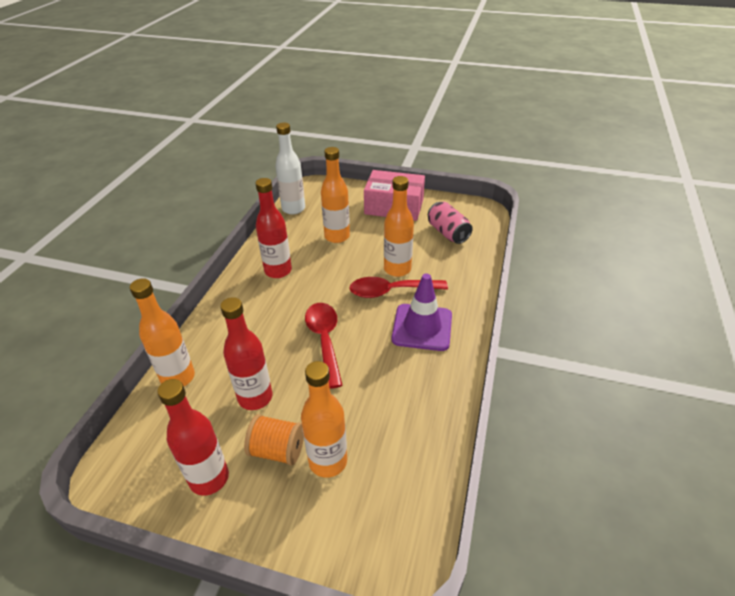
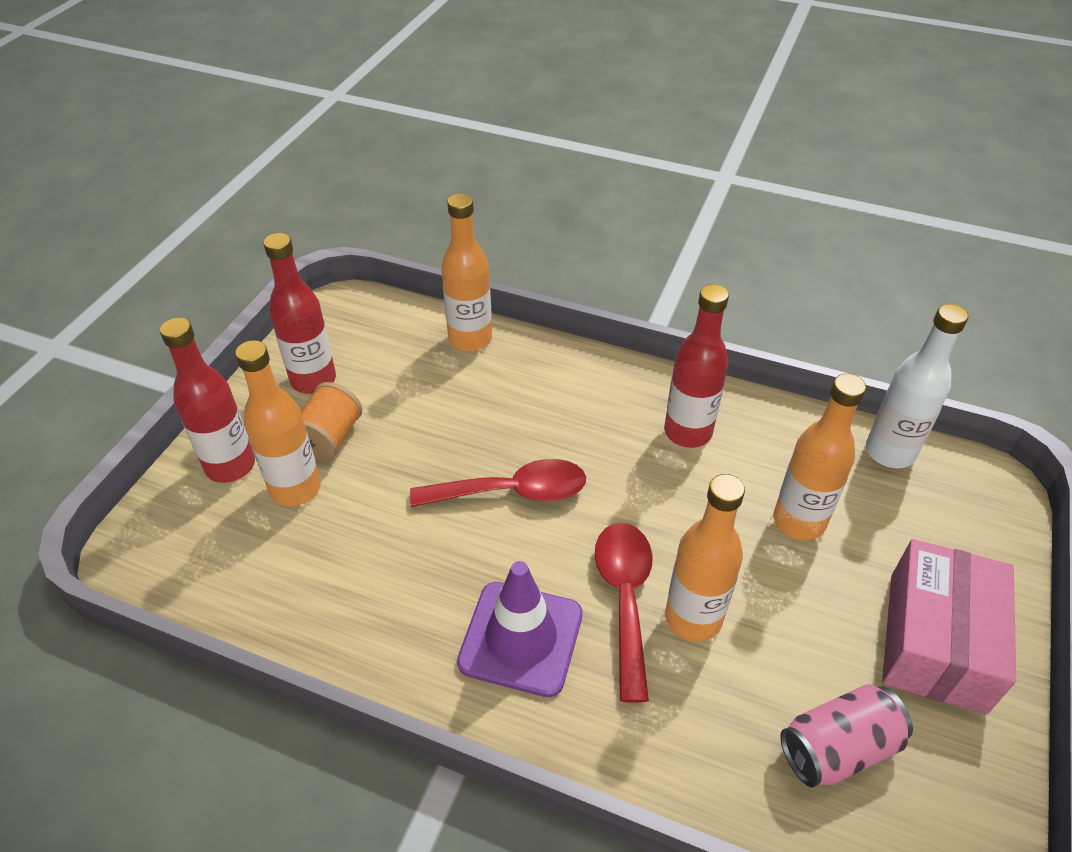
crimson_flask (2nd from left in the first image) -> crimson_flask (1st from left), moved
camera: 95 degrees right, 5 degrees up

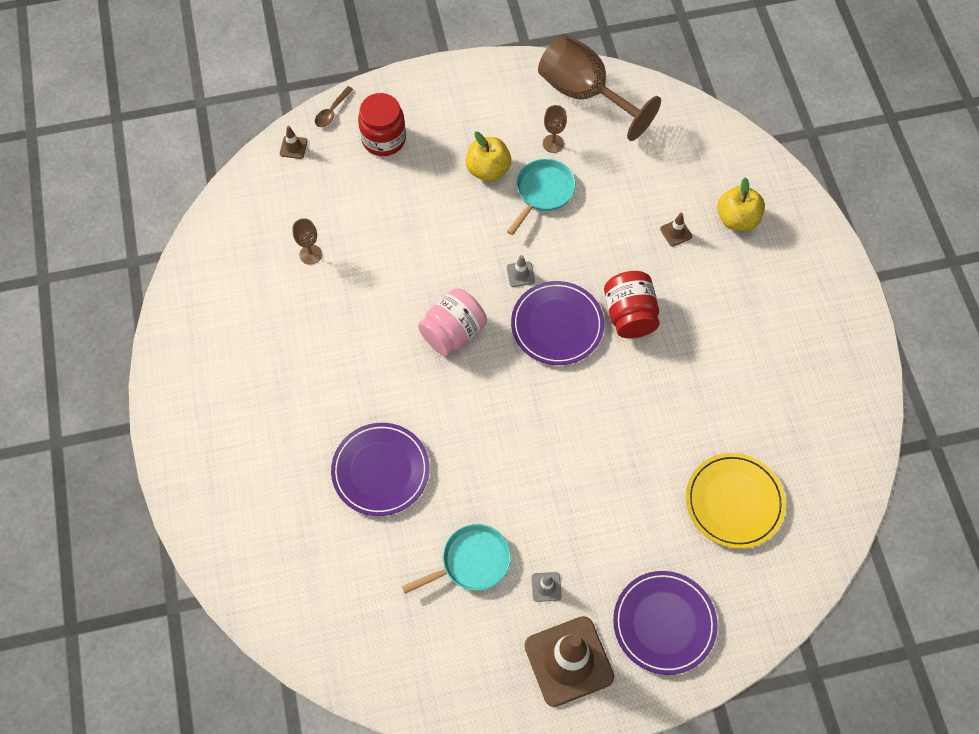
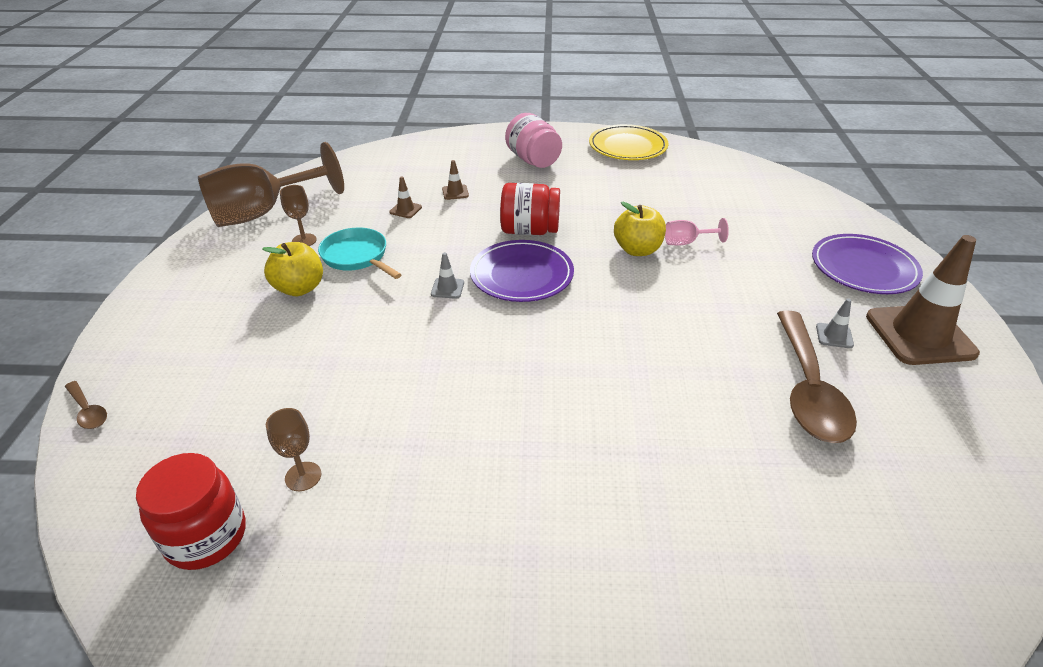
crimson_jam_jar (1st from left), moved
russet_road_cone (1st from left), moved
yellow_toy_apple (2nd from left), moved
pink_jam_jar, moved
violet_plate (1st from left) -> none
yellow_plate, moved
aqua_frying_pan (1st from left) -> russet_teaspoon (2nd from left)
none -> pink_chalice
camera: 75 degrees left, 25 degrees down

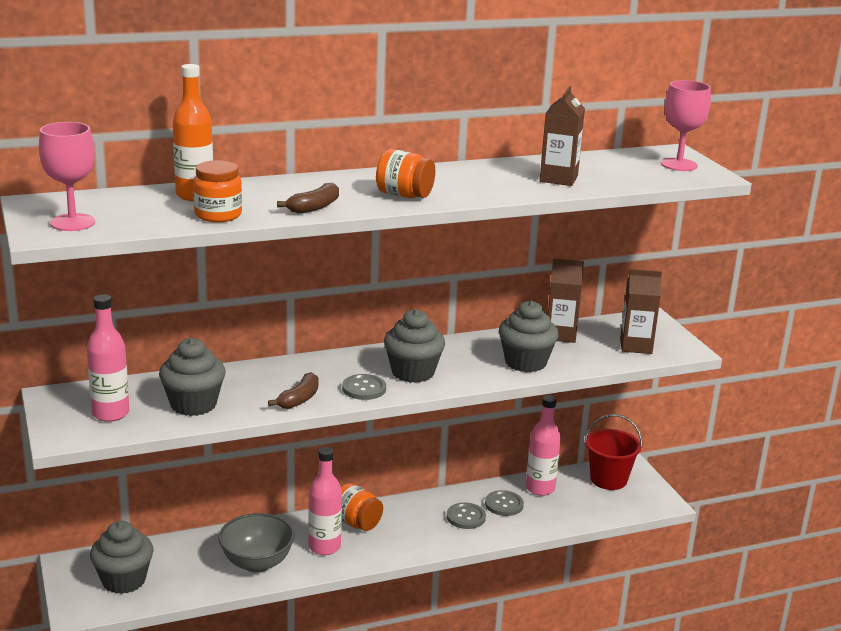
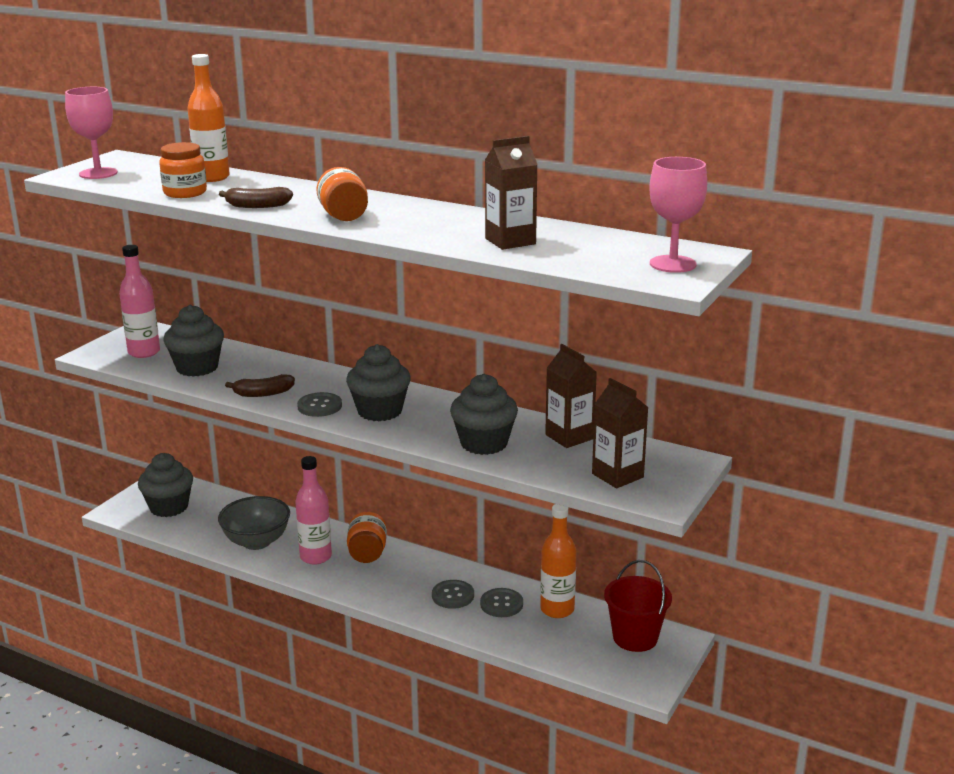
pink_flask (3rd from left) -> bright_orange_flask (2nd from left)
camera: 50 degrees right, 0 degrees up

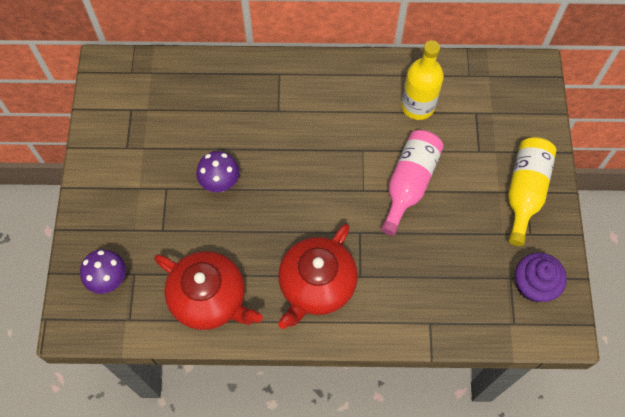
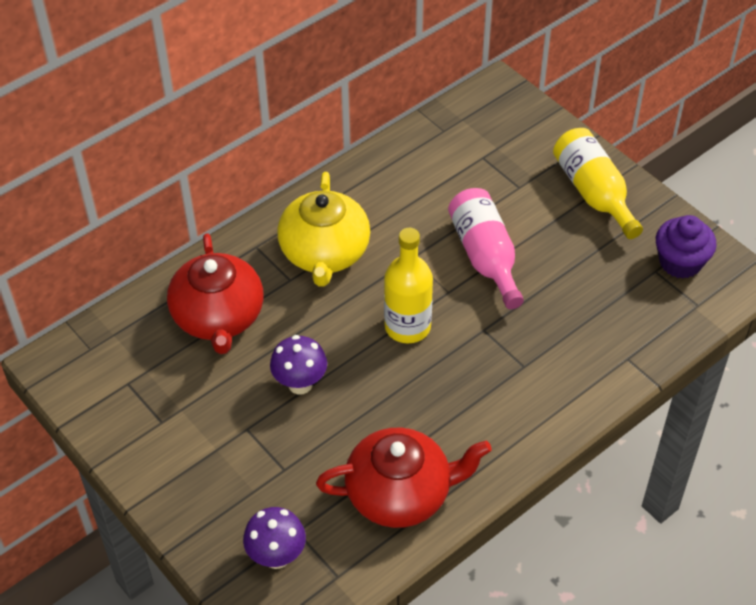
yellow_flask (1st from left), moved
crimson_tea_pot (2nd from left in the first image) -> crimson_tea_pot (1st from left), moved
none -> yellow_tea_pot
camera: 40 degrees left, 15 degrees down

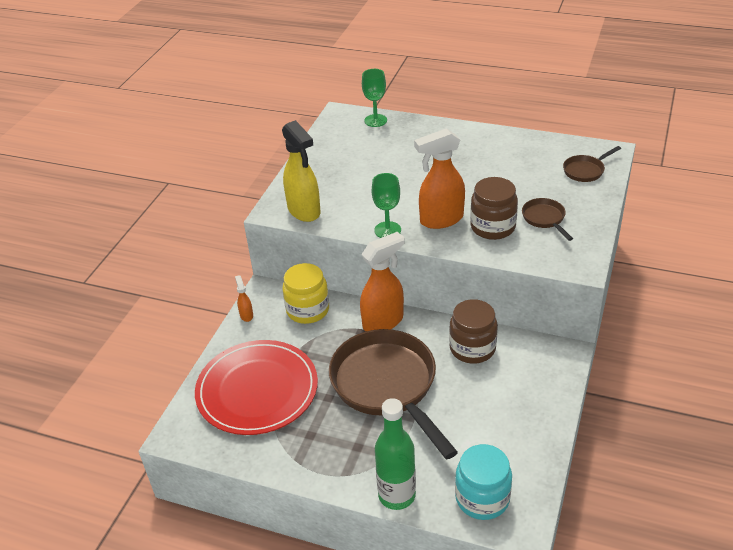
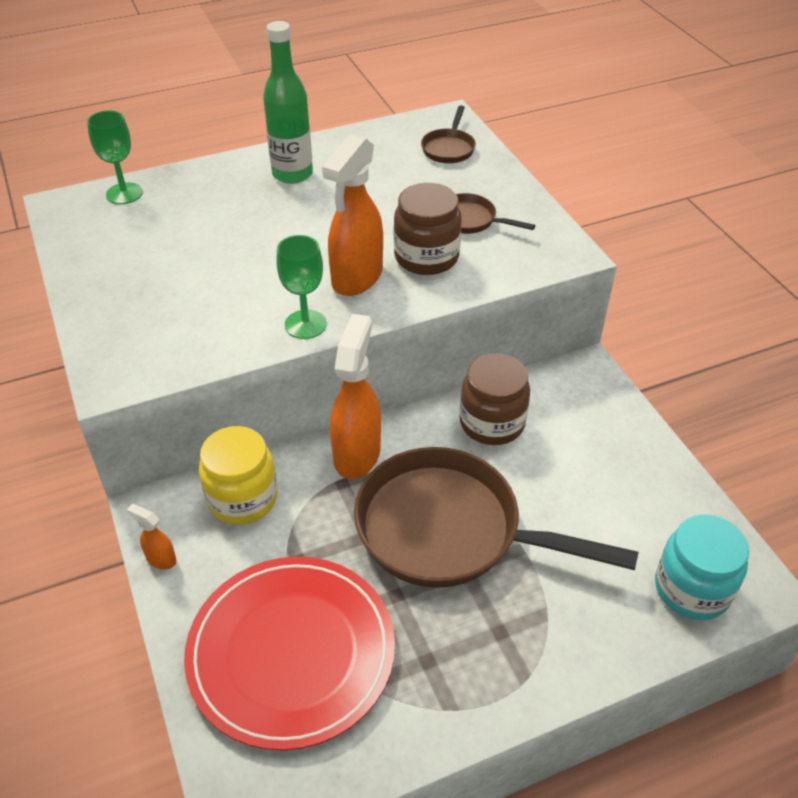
yellow_sprayer -> none
green_flask, moved
camera: 45 degrees left, 5 degrees up

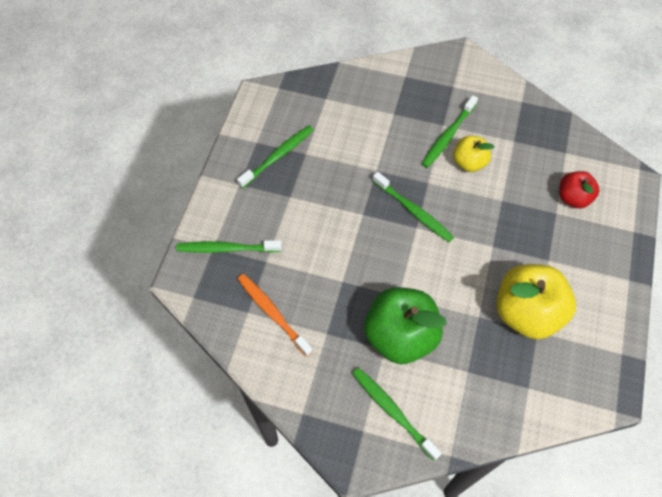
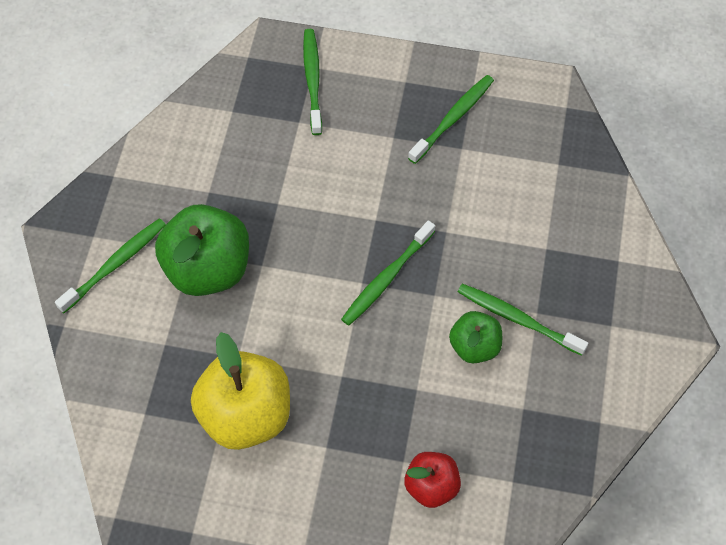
green_tooth_brush (2nd from left in the first image) -> green_tooth_brush (4th from left), 90 degrees counterclockwise
yellow_toy_apple (1st from left) -> green_toy_apple (2nd from left)
bright_orange_tooth_brush -> none
camera: 85 degrees right, 0 degrees up

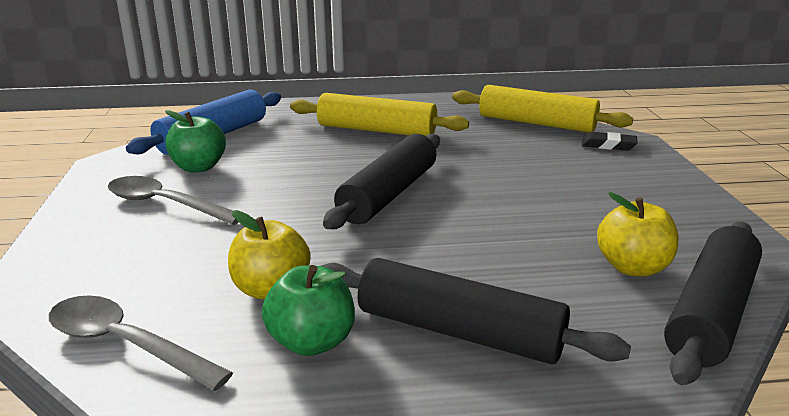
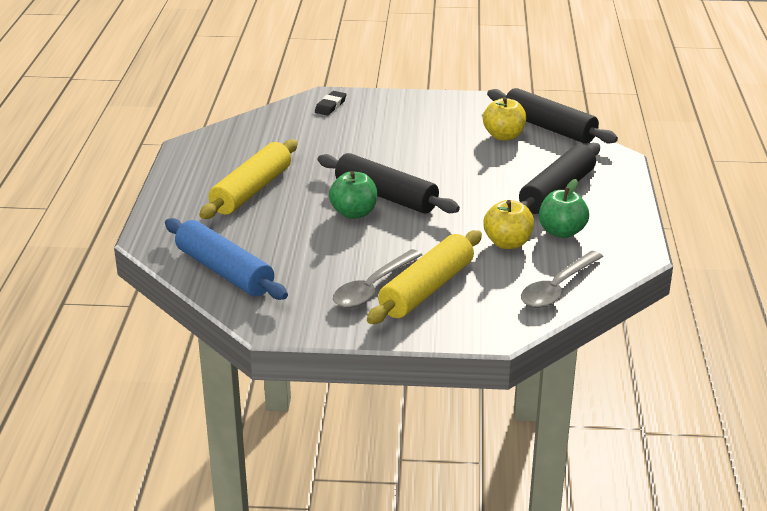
yellow_dough_roller (2nd from left), moved
green_toy_apple (1st from left), moved
camera: 80 degrees left, 5 degrees up

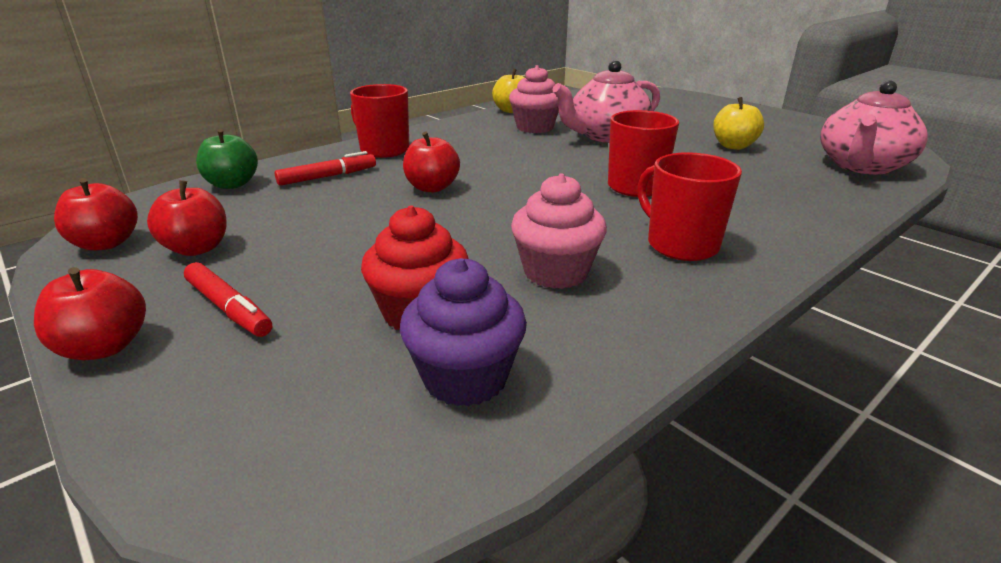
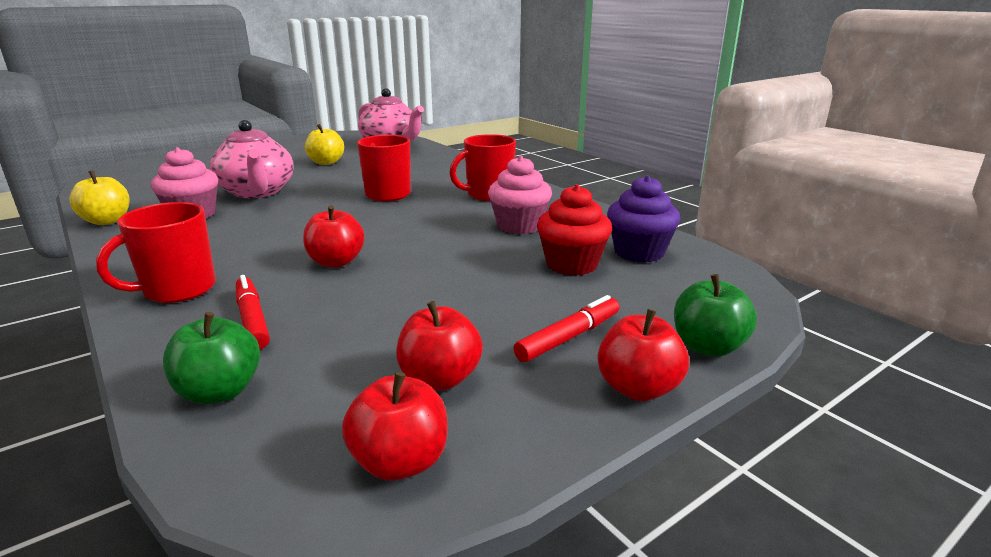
none -> green_toy_apple (2nd from left)
camera: 85 degrees left, 5 degrees down

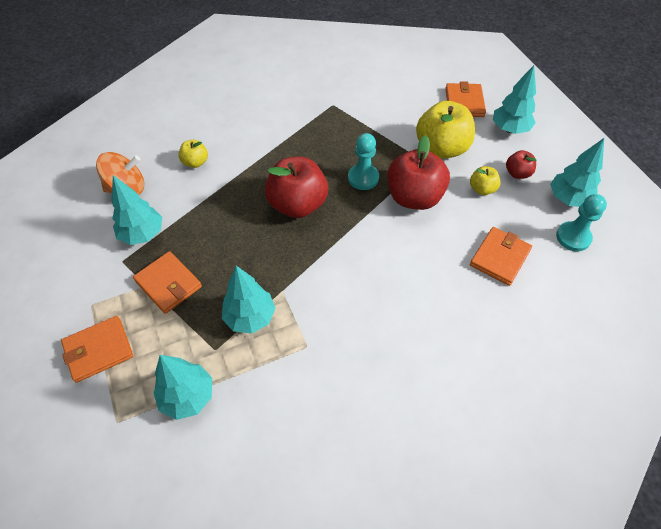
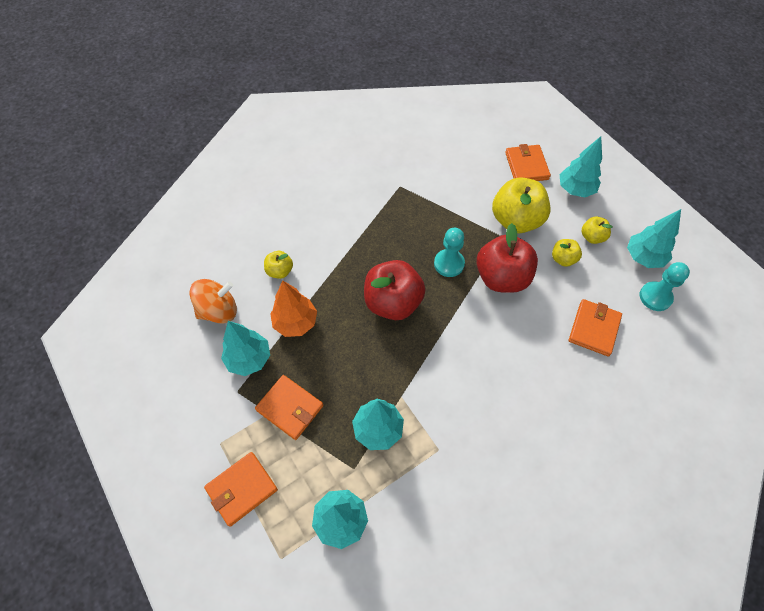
crimson_toy_apple (3rd from left) -> yellow_toy_apple (4th from left)
none -> bright_orange_tree
camera: 10 degrees left, 5 degrees up

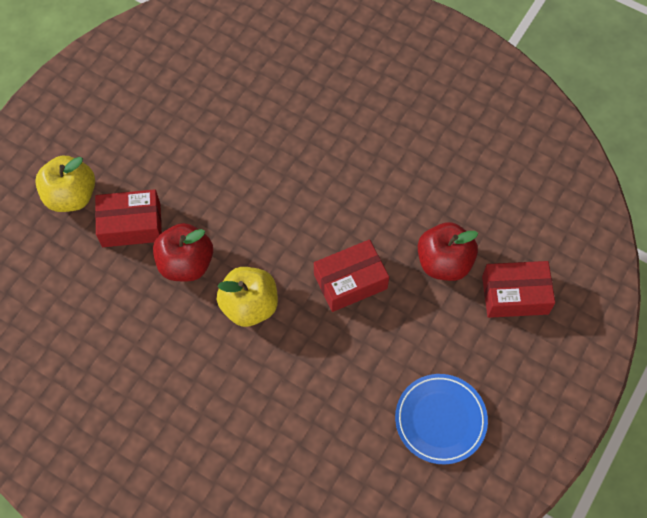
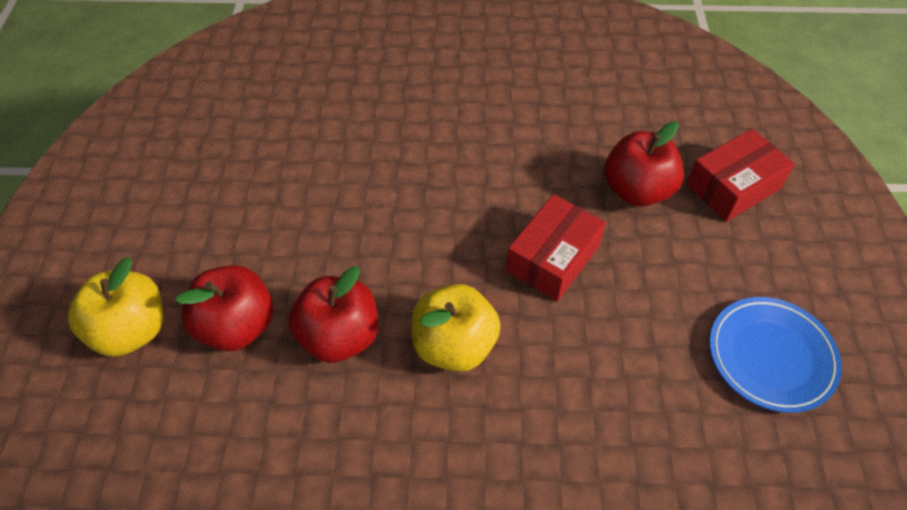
crimson_box (1st from left) -> crimson_toy_apple (1st from left)
camera: 30 degrees left, 10 degrees down

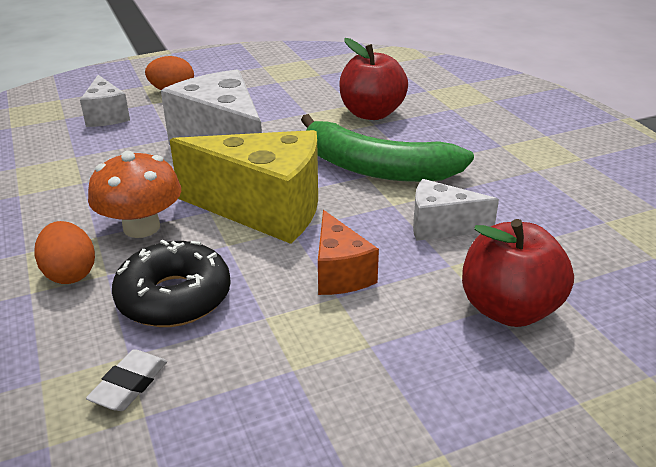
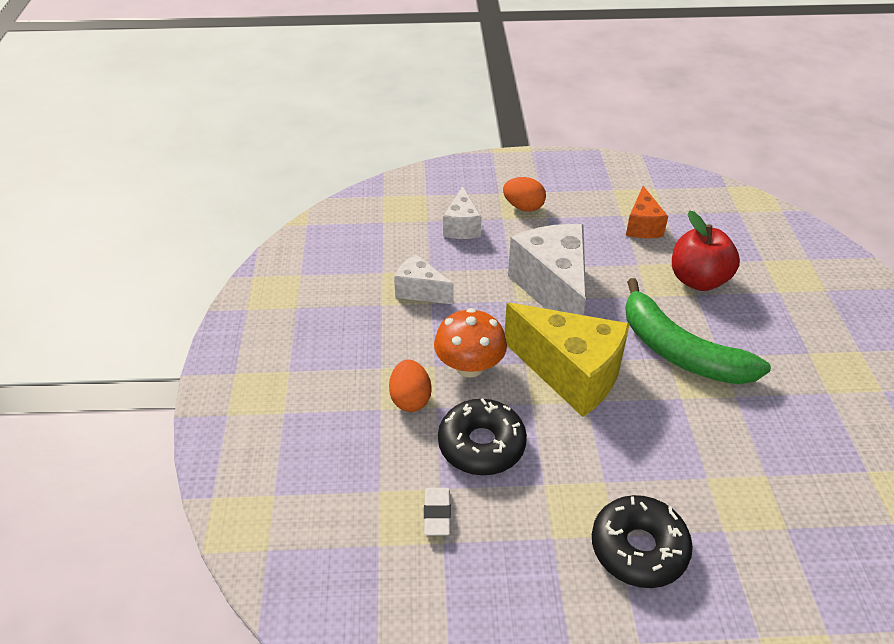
pure_white_cheese (3rd from left in the first image) -> pure_white_cheese (1st from left), moved
bright_orange_cheese, moved
crimson_toy_apple (2nd from left) -> none
pure_white_pencil_eraser, 45 degrees counterclockwise
none -> ebony_donut (2nd from left)
camera: 20 degrees right, 10 degrees up

